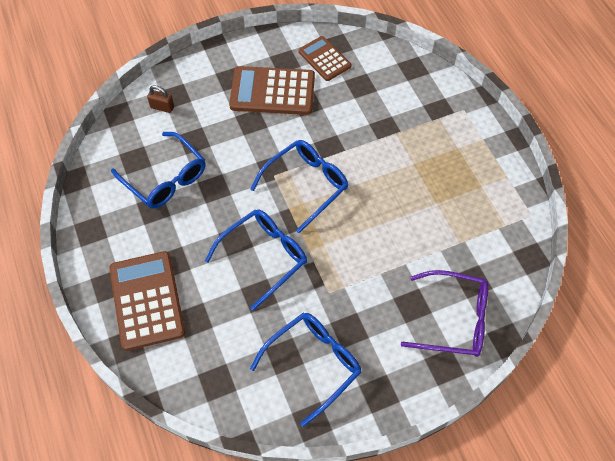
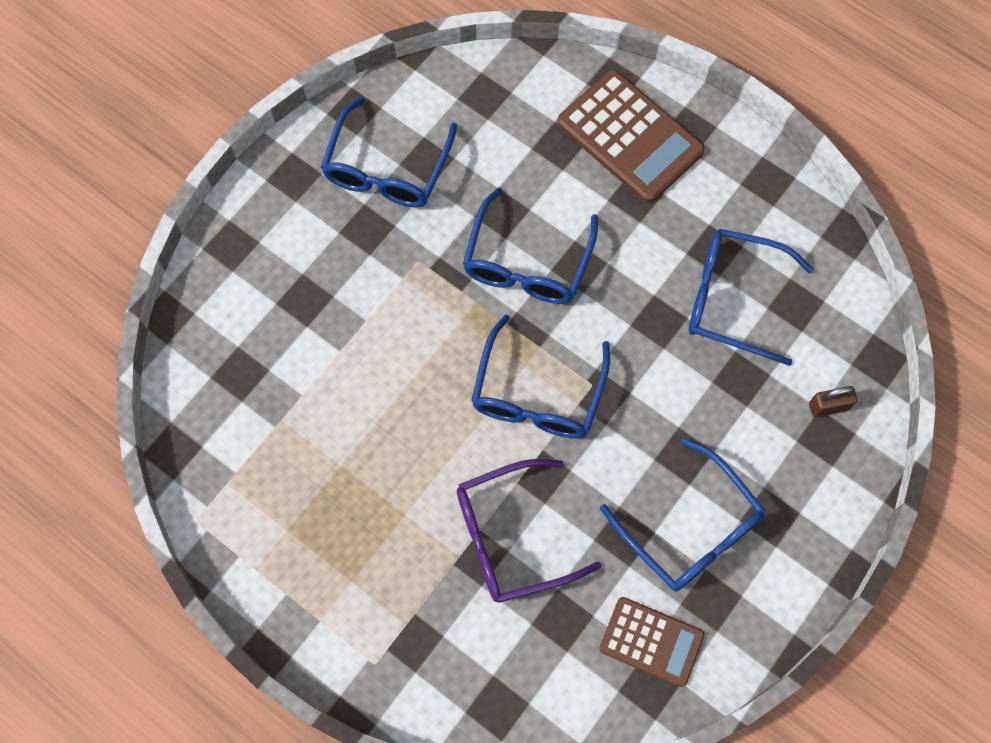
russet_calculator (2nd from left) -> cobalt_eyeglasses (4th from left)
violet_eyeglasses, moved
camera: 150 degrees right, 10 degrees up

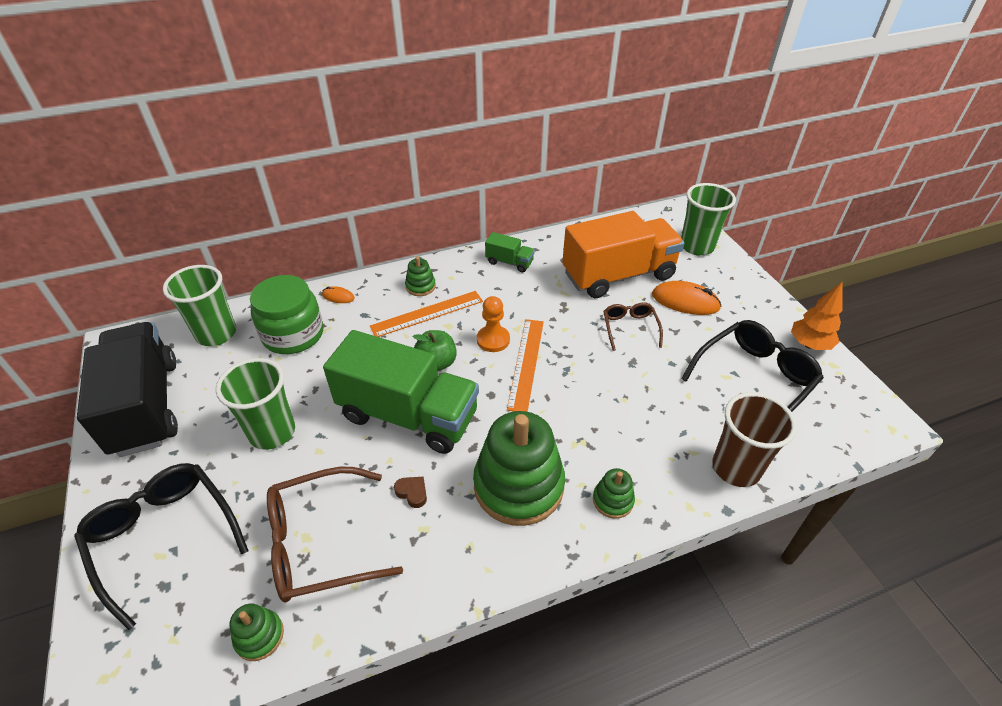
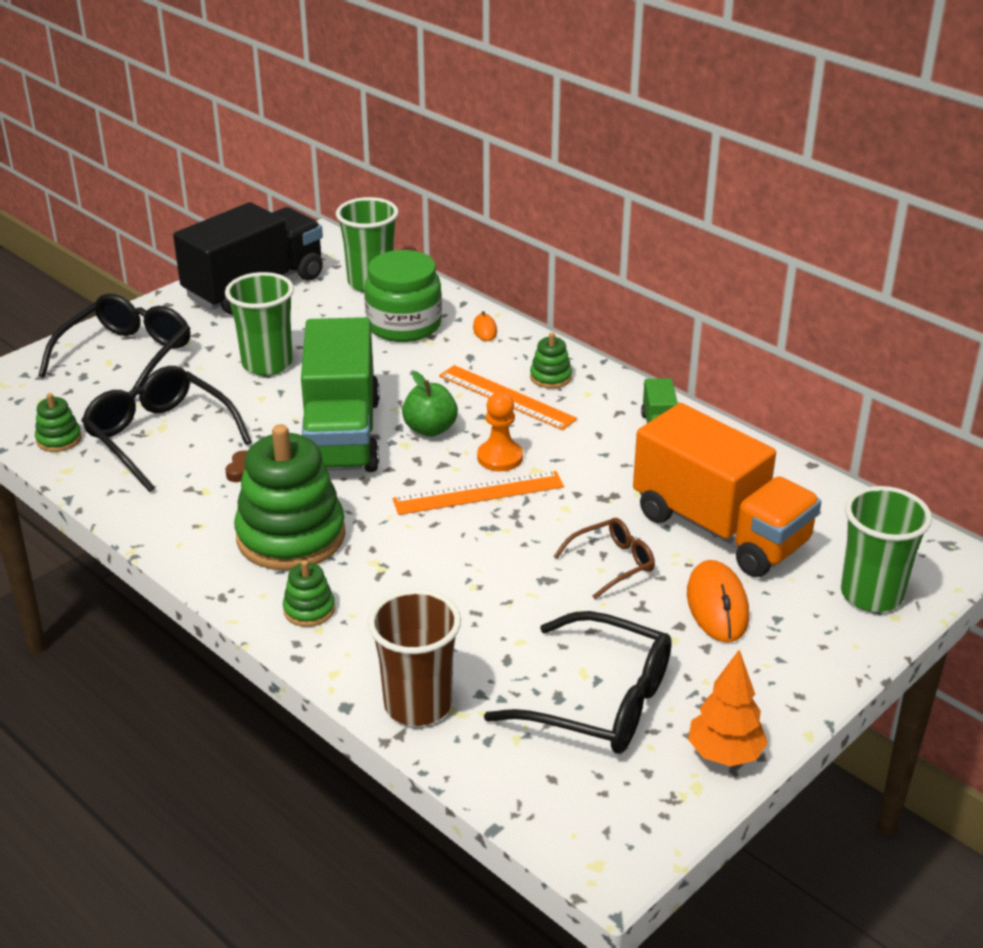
russet_eyeglasses (1st from left) -> ebony_eyeglasses (2nd from left)
camera: 65 degrees right, 10 degrees down

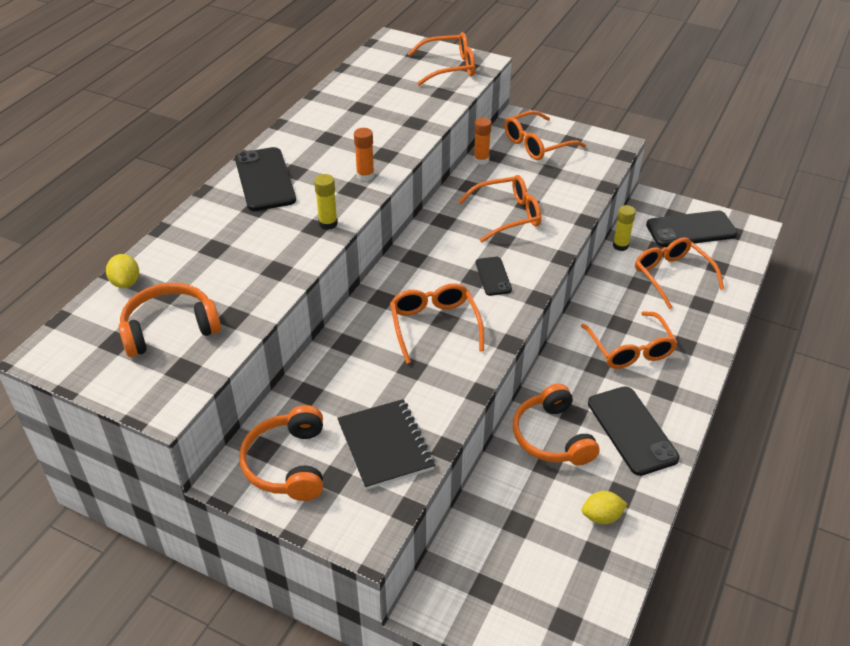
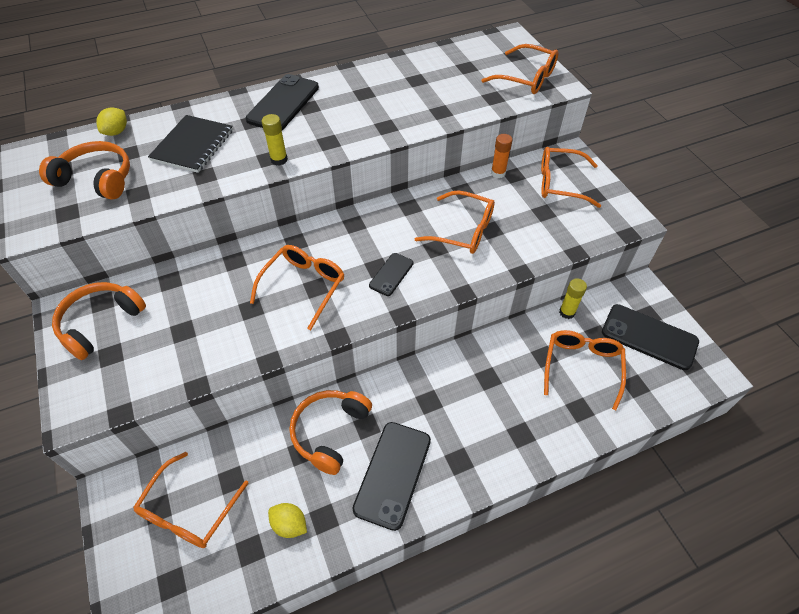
bright_orange_stick_of_glue (1st from left) -> none
bright_orange_eyeglasses (5th from left in the first image) -> bright_orange_eyeglasses (1st from left), moved
ebony_notebook, moved
camera: 40 degrees right, 10 degrees up

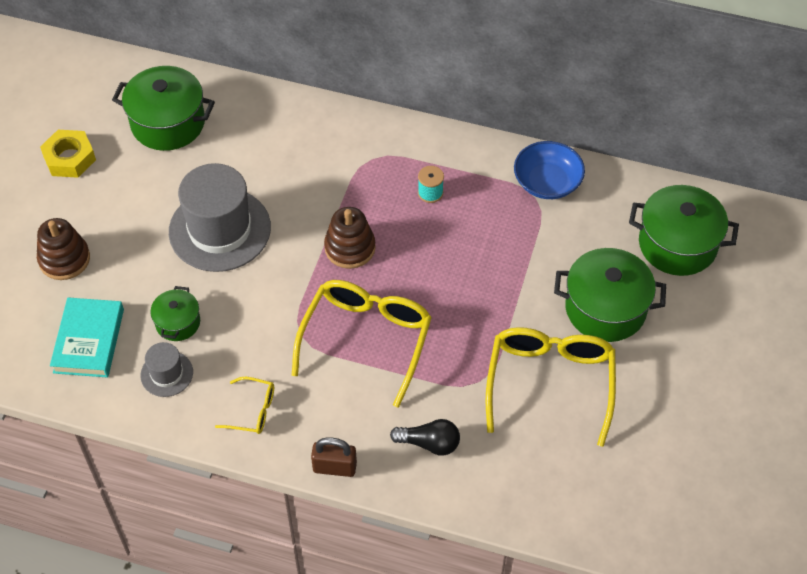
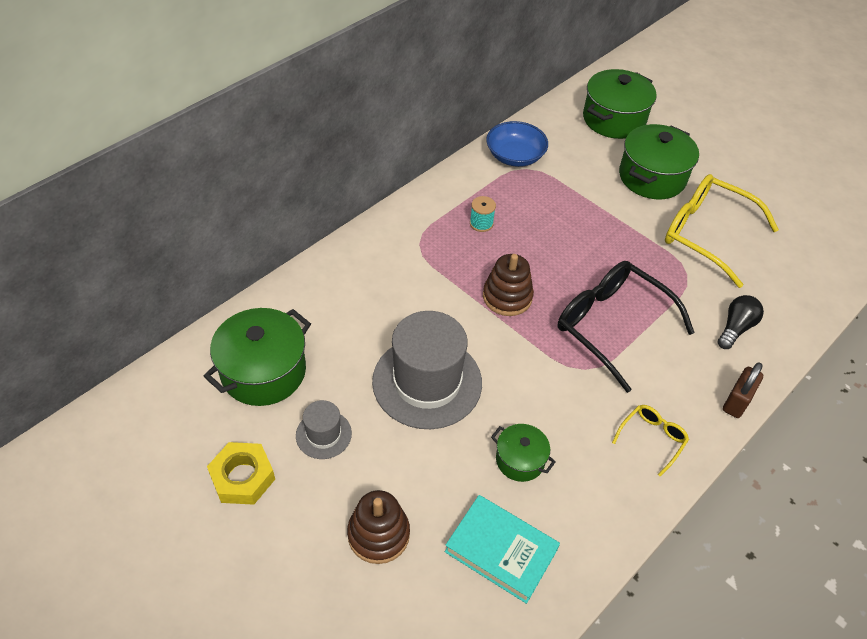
yellow_eyeglasses (2nd from left) -> ebony_eyeglasses
gray_hat (1st from left), moved
camera: 65 degrees left, 5 degrees down

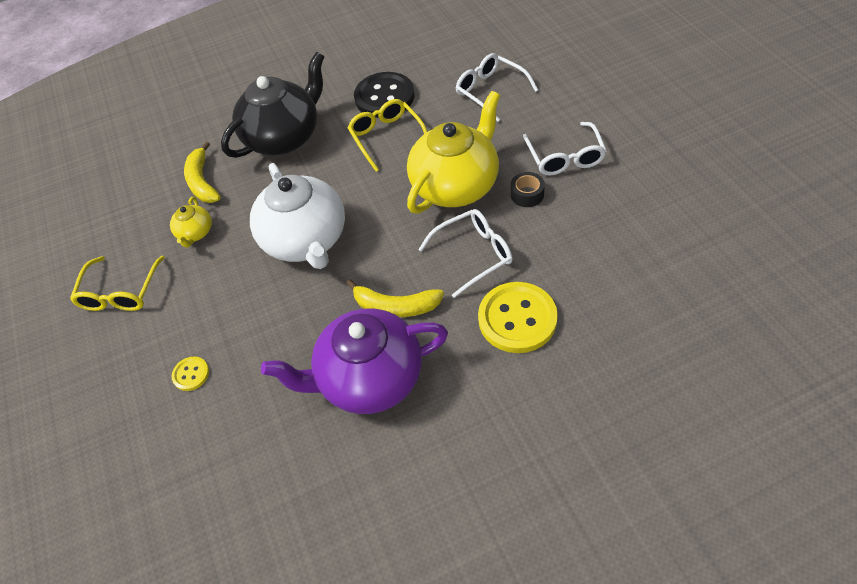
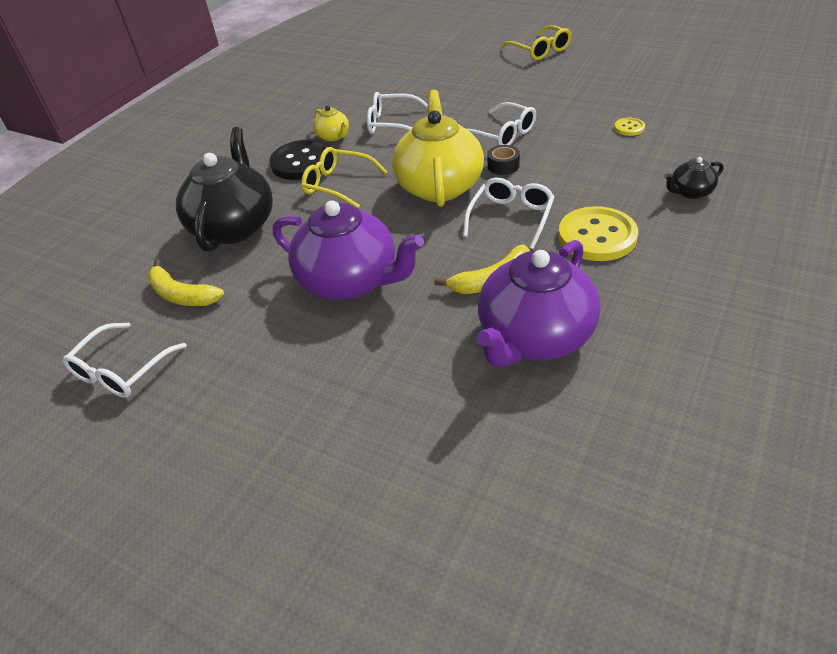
pure_white_tea_pot -> violet_tea_pot (1st from left)
yellow_tea_pot (1st from left), moved
yellow_eyeglasses (1st from left in the first image) -> yellow_eyeglasses (2nd from left), moved
yellow_sewing_button (1st from left in the first image) -> yellow_sewing_button (2nd from left), moved
none -> ebony_tea_pot (2nd from left)
none -> pure_white_eyeglasses (1st from left)
camera: 40 degrees left, 10 degrees down

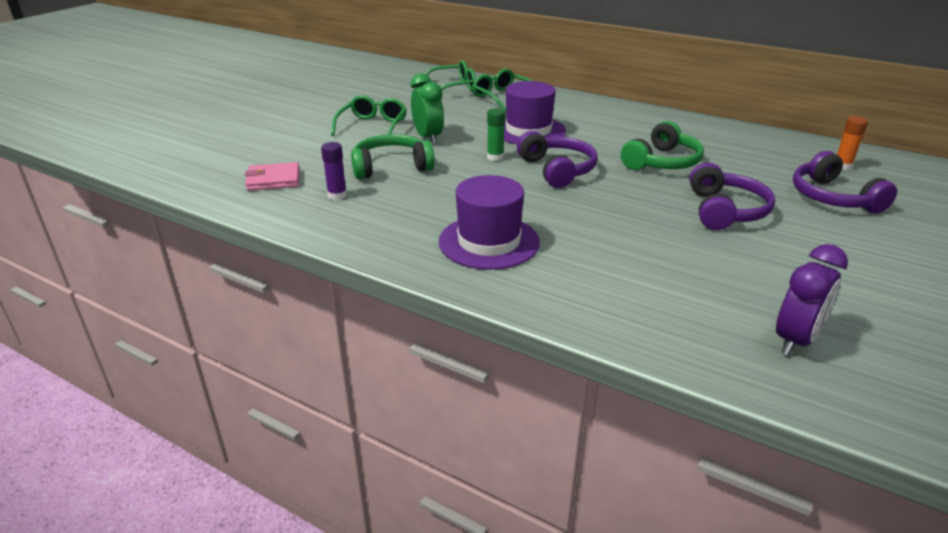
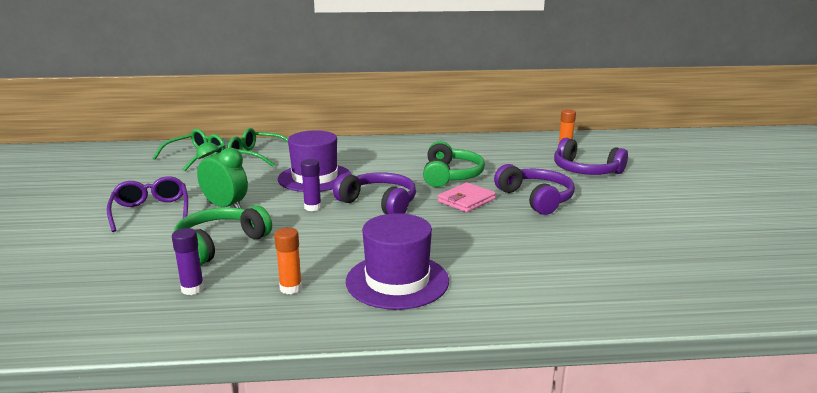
green_eyeglasses (1st from left) -> violet_eyeglasses
green_stick_of_glue -> violet_stick_of_glue (2nd from left)
pink_card_wallet, moved
violet_bedside_clock -> none
none -> bright_orange_stick_of_glue (1st from left)
camera: 35 degrees left, 10 degrees down

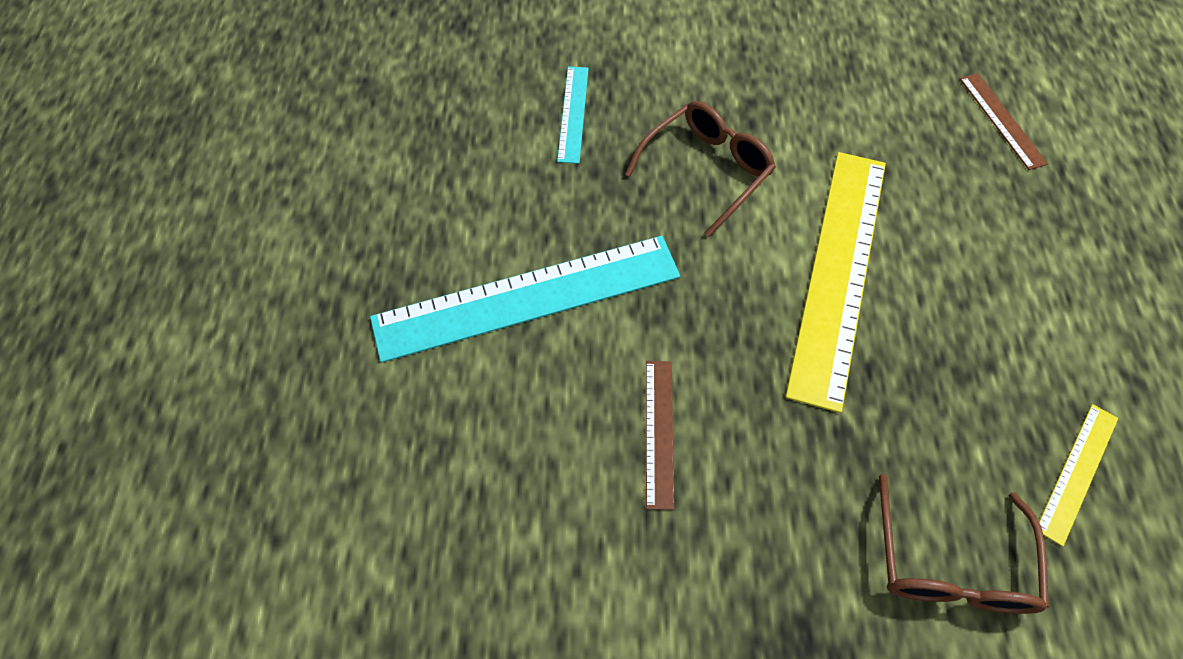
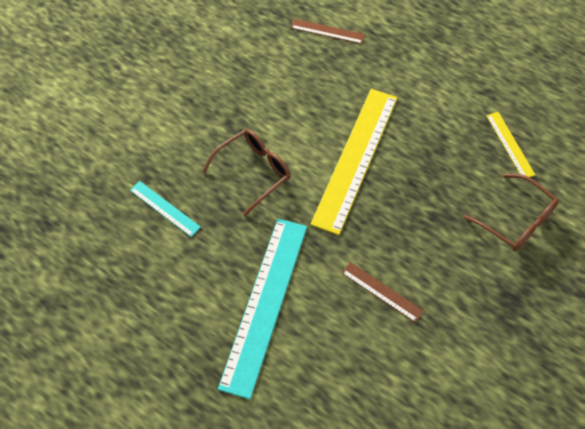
russet_eyeglasses (1st from left), 60 degrees clockwise
yellow_straightedge (1st from left), 60 degrees clockwise
camera: 55 degrees left, 0 degrees up

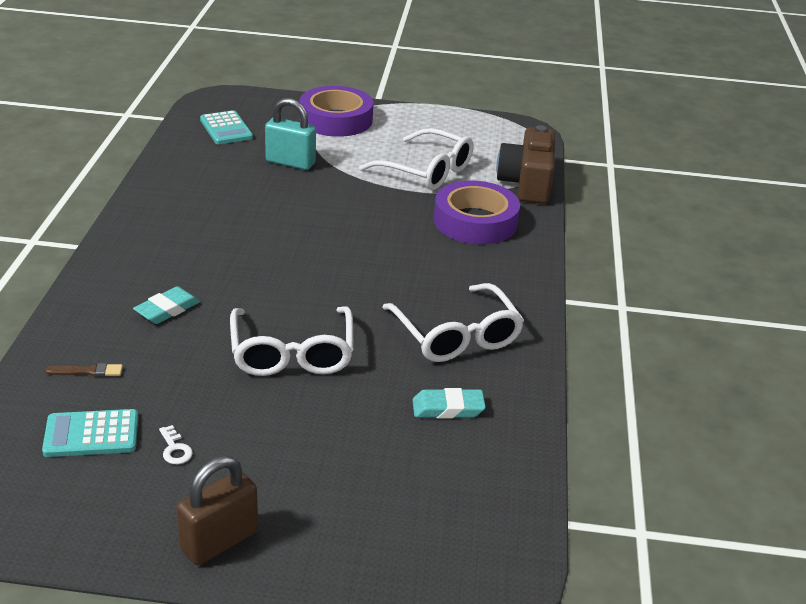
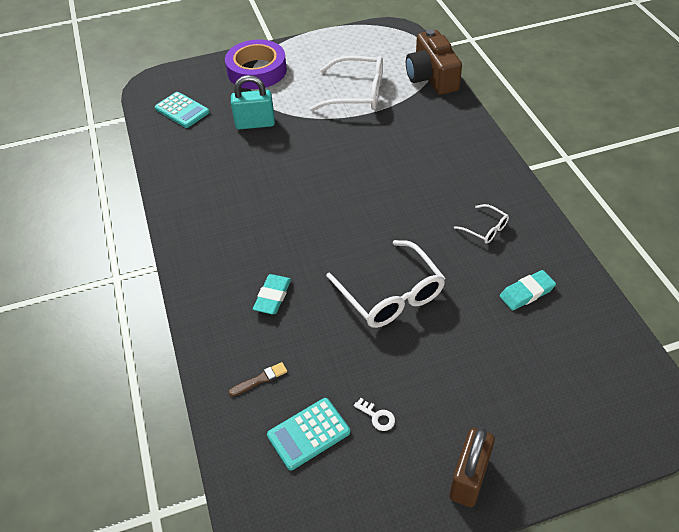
violet_tape (2nd from left) -> none
pure_white_eyeglasses (3rd from left), x0.49
camera: 20 degrees left, 15 degrees up

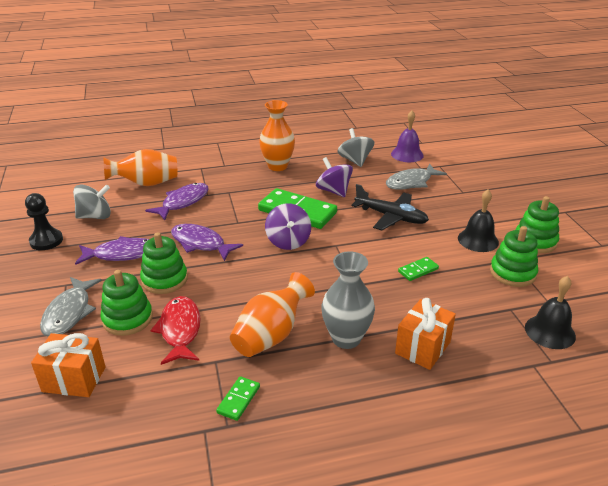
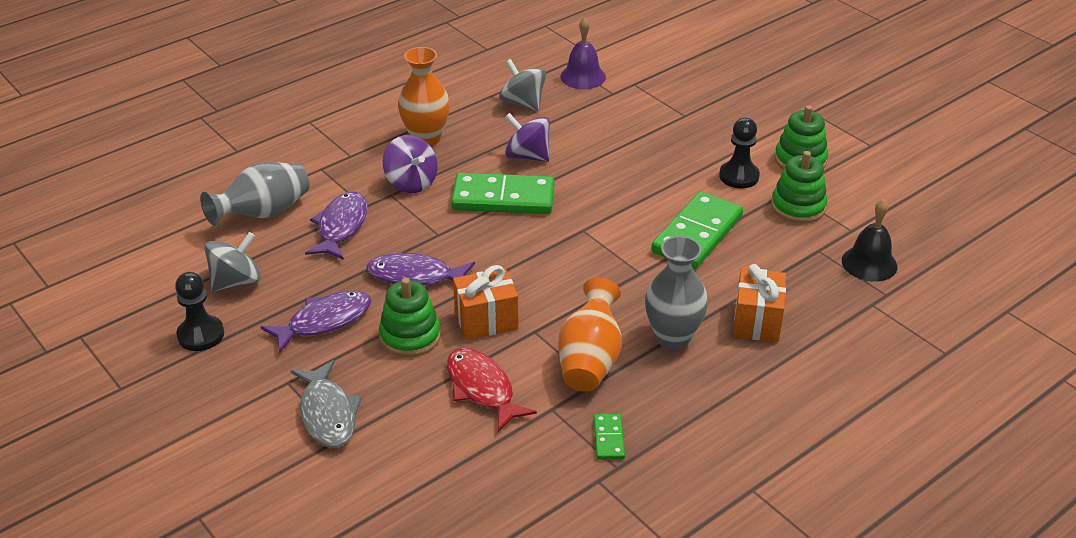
bright_orange_tall_vase (1st from left) -> gray_tall_vase (1st from left)
gray_toy_fish (2nd from left) -> none
ebony_aeroplane -> none
ebony_bell (1st from left) -> ebony_chess_pawn (2nd from left)
violet_spinning_top (1st from left), moved
green_domino_tile (3rd from left), x2.18
green_stacking_rings (1st from left) -> none
bright_orange_wrapped_gift (1st from left), moved
camera: 25 degrees left, 5 degrees up

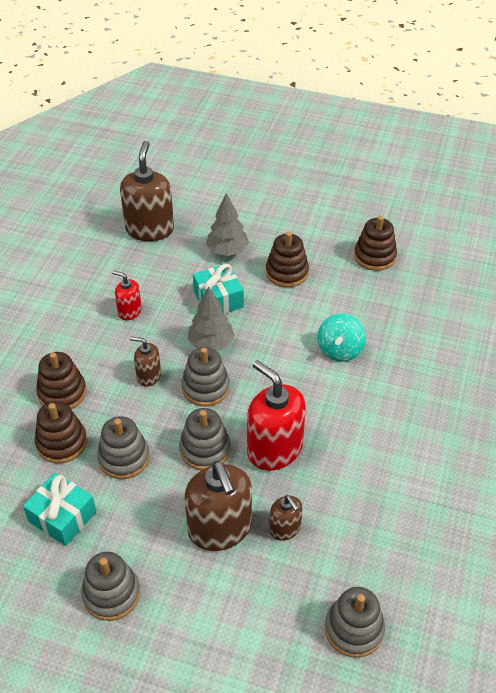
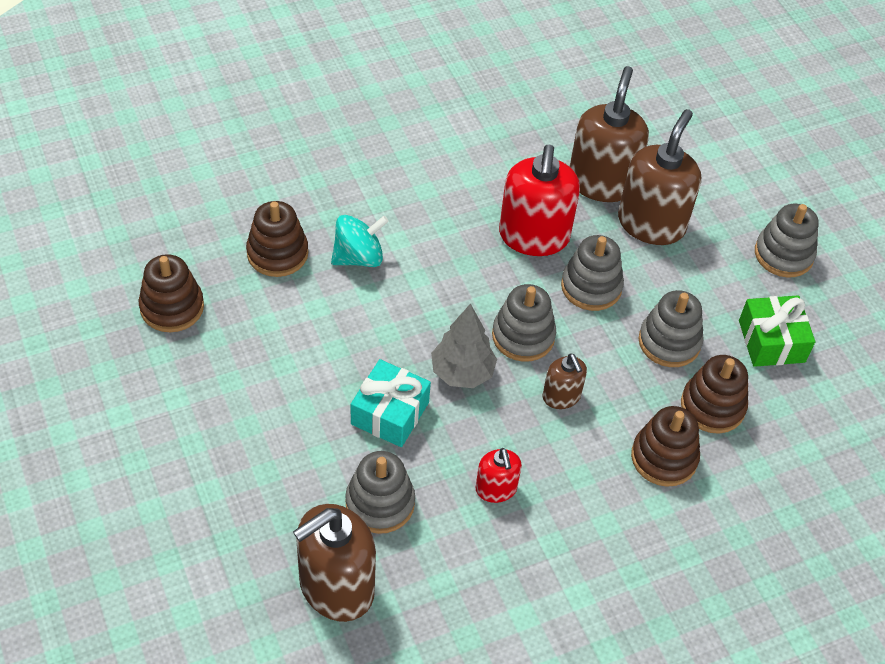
gray_tree (2nd from left) -> none
russet_stacking_rings (3rd from left in the first image) -> russet_stacking_rings (2nd from left), moved
aqua_wrapped_gift (1st from left) -> green_wrapped_gift
russet_pump_bottle (4th from left in the first image) -> russet_pump_bottle (3rd from left), x1.93
gray_stacking_rings (5th from left in the first image) -> gray_stacking_rings (1st from left), moved
camera: 135 degrees left, 5 degrees up

